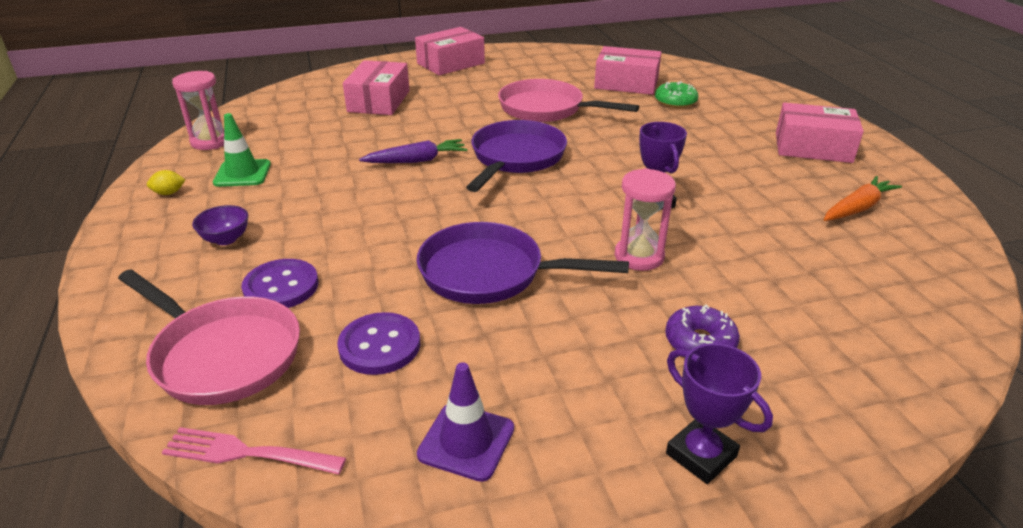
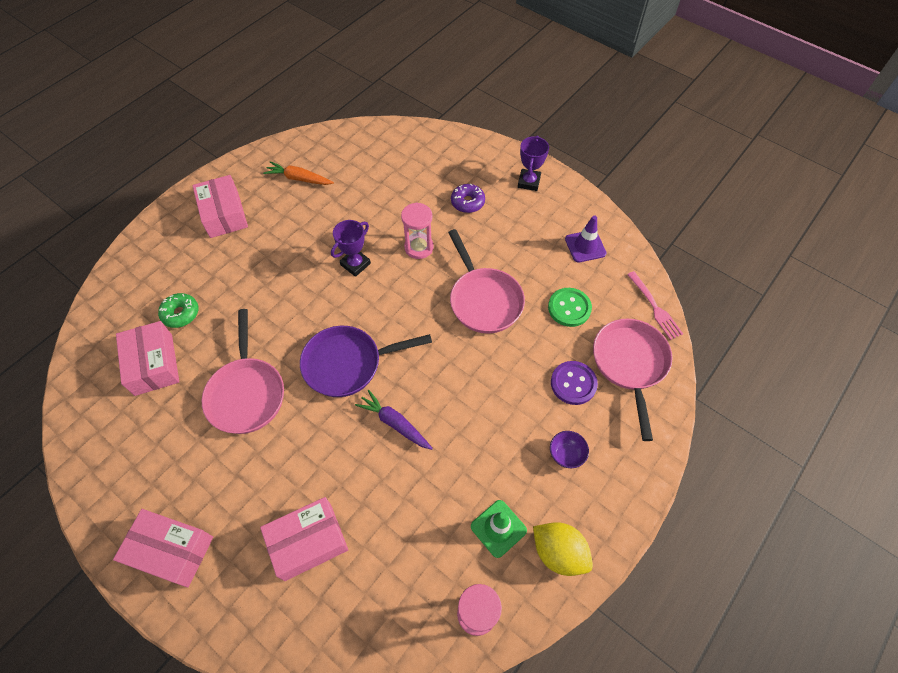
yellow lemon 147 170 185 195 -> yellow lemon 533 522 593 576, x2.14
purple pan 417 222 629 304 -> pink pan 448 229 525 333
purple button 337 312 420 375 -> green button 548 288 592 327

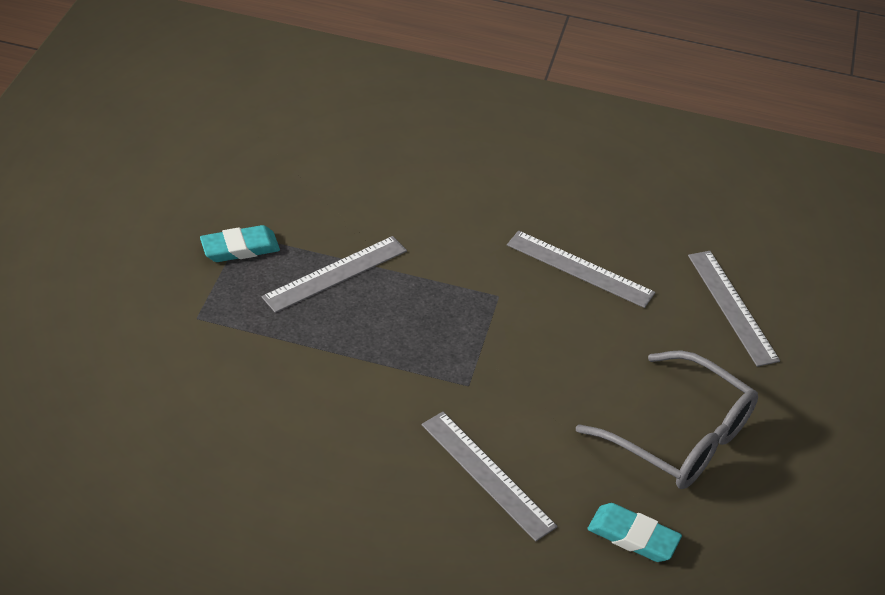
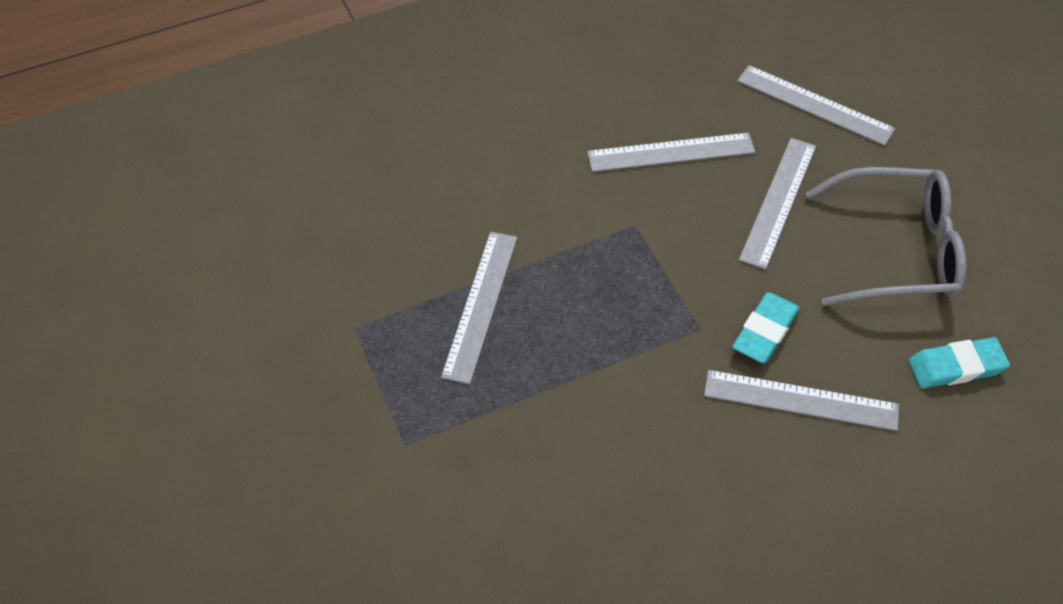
turquoise eraser 200 225 280 262 -> turquoise eraser 732 292 800 363, shifted
none -> grey ruler 739 138 816 270

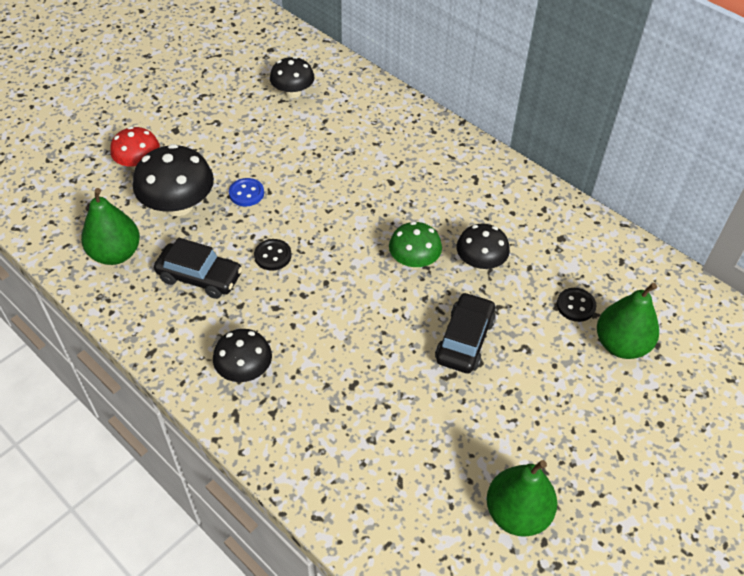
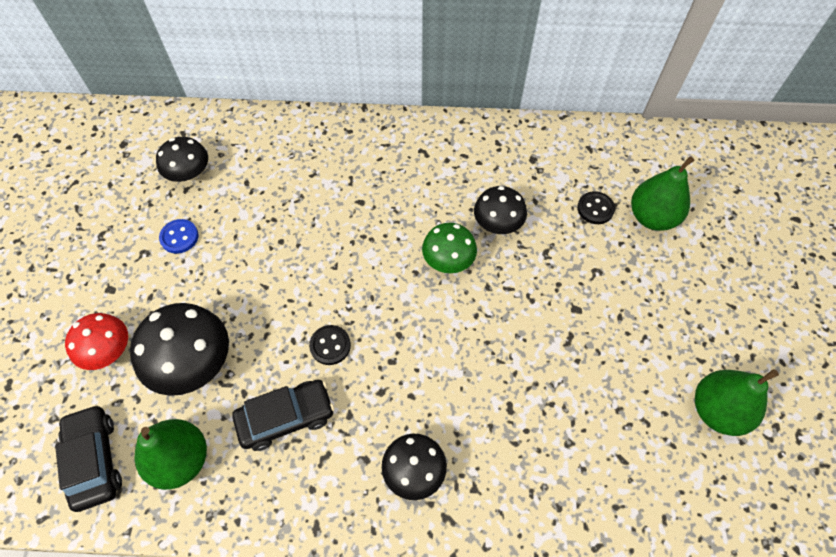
blue button 229 178 264 206 -> blue button 159 219 198 254, shifted
black car 435 292 496 373 -> black car 55 404 122 512, shifted

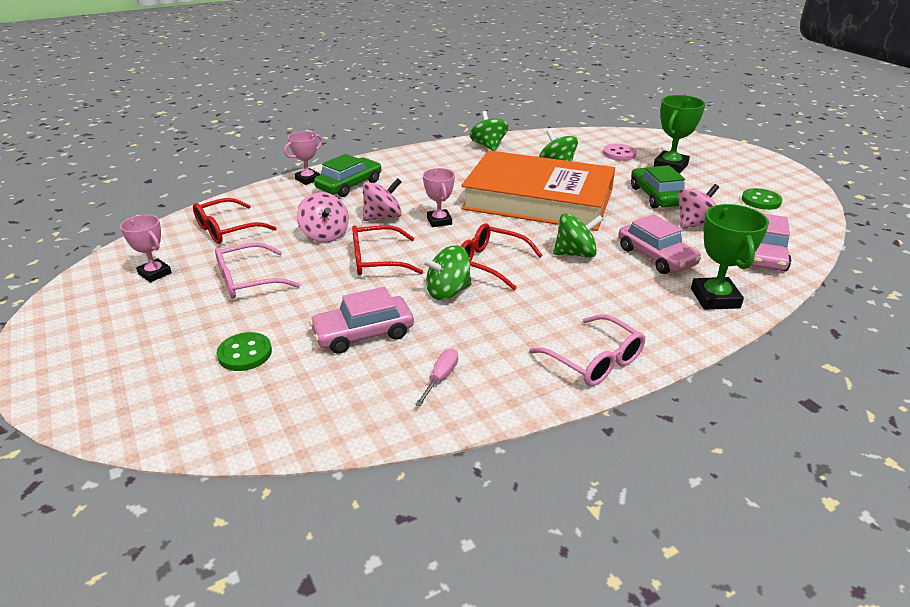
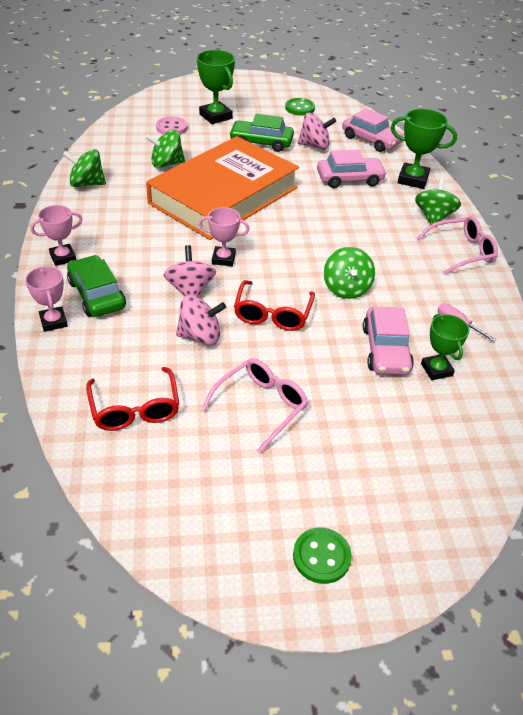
pink spinning top 678 184 719 229 -> pink spinning top 298 113 336 150, 105 degrees clockwise
green spinning top 553 213 604 258 -> green spinning top 415 178 461 225, shifted
pink trophy 120 215 172 282 -> pink trophy 31 205 83 266, shifted
red glasses 461 223 543 290 -> none
pink glasses 215 242 300 299 -> pink glasses 201 358 308 453, 135 degrees counterclockwise
green button 217 332 272 371 -> green button 293 528 352 584, shifted
none -> green trophy 421 314 469 380

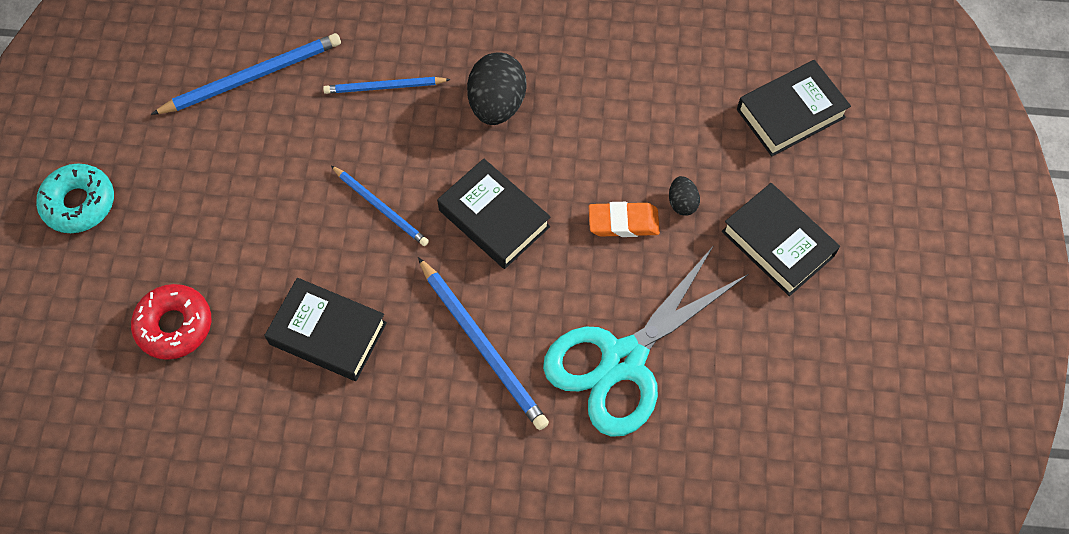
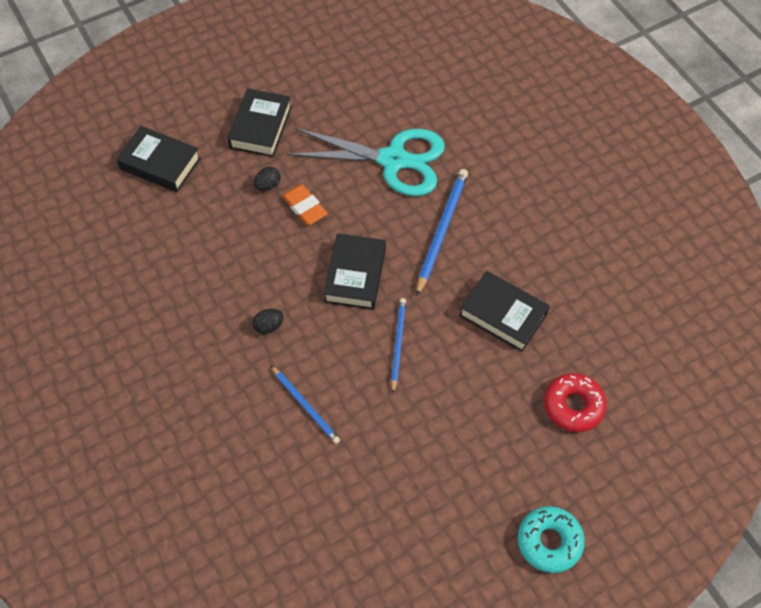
blue pencil 151 33 341 115 -> none
black egg 467 52 526 125 -> black egg 253 309 284 334, x0.50
black book 264 278 387 381 -> black book 459 271 550 352, 45 degrees counterclockwise

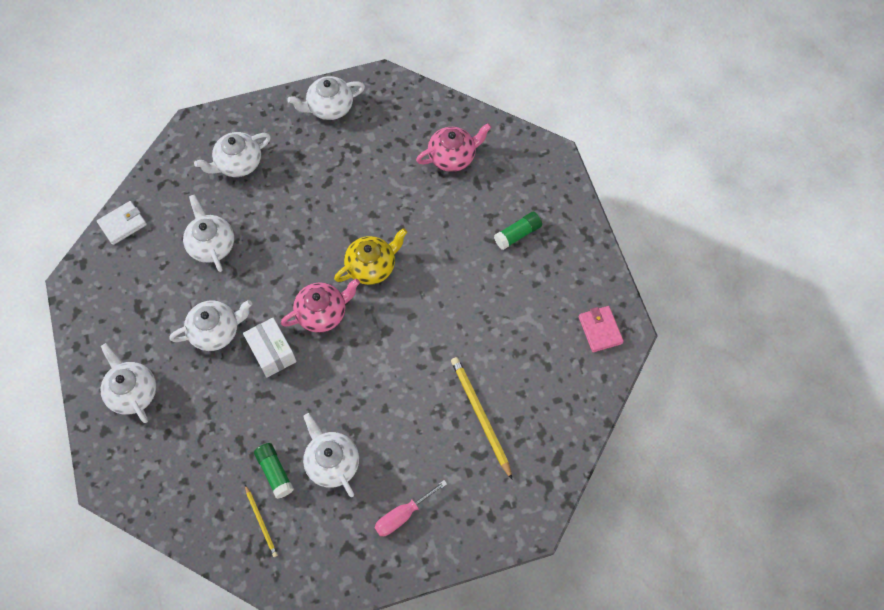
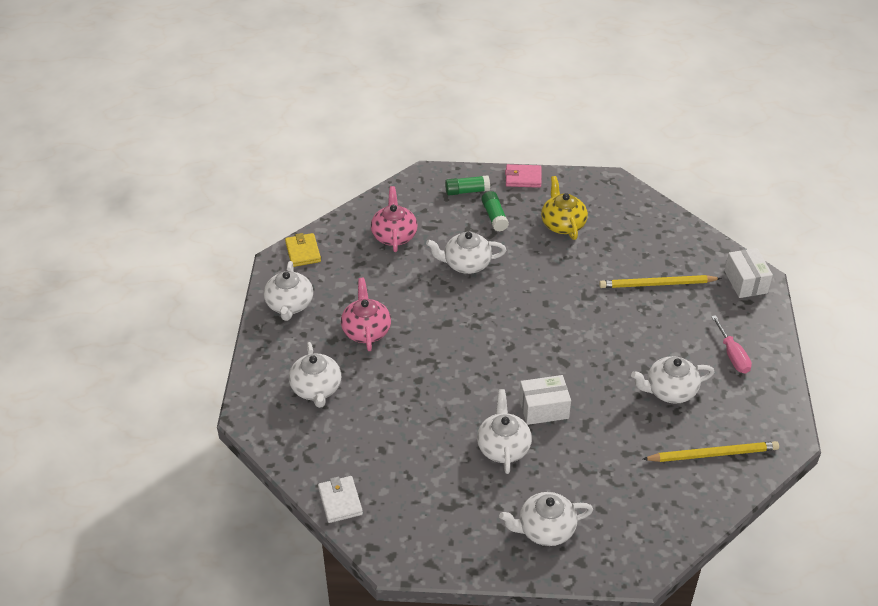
white teapot 183 194 234 272 -> white teapot 426 232 506 274, shifted
yellow teapot 334 228 407 285 -> yellow teapot 541 176 588 240, shifted
pink teapot 281 279 360 333 -> pink teapot 341 278 391 351, shifted
pink wallet 579 306 624 352 -> pink wallet 505 164 542 188, shifted
green glue stick 254 443 294 499 -> green glue stick 445 175 490 196, shifted
yellow pencil 245 485 278 557 -> yellow pencil 643 441 779 462, x1.79
none -> yellow wallet 285 233 321 267
none -> white box 724 248 773 298

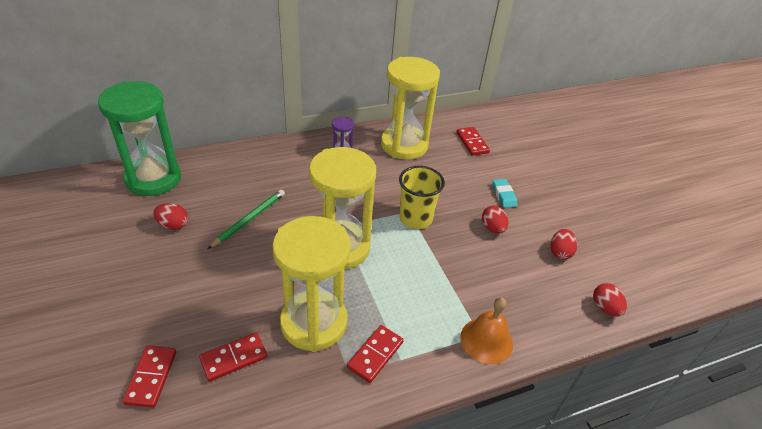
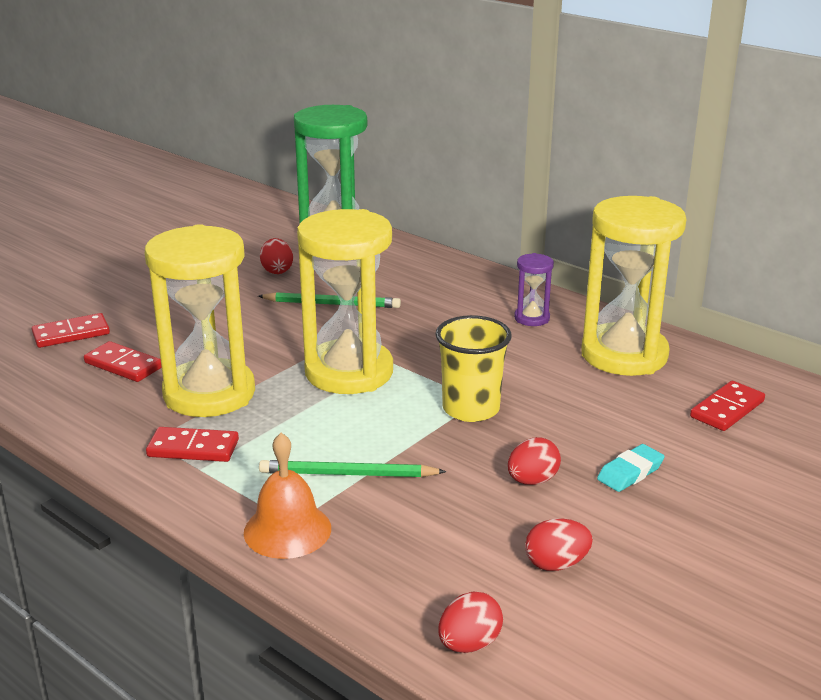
none -> green pencil 259 460 447 477

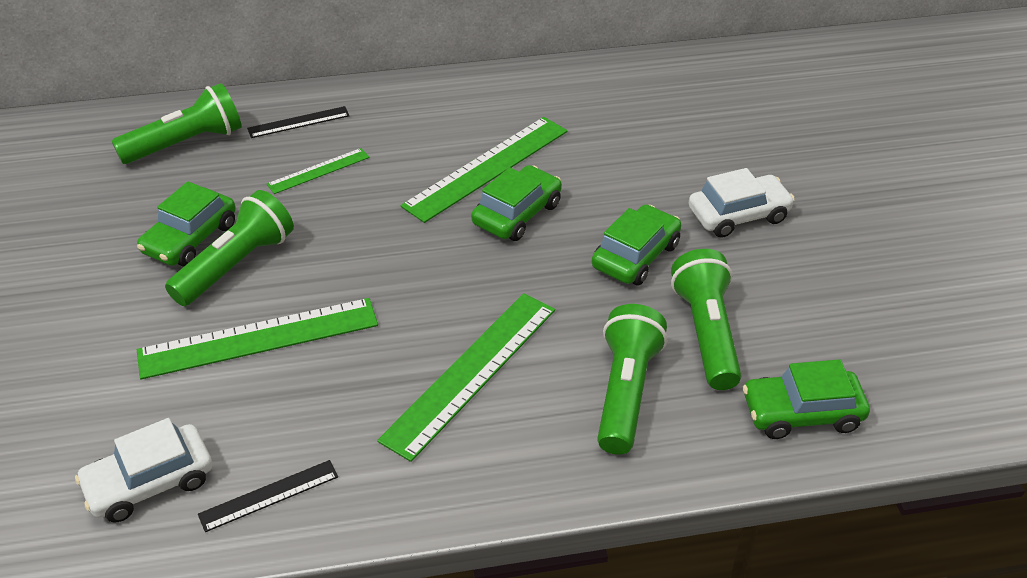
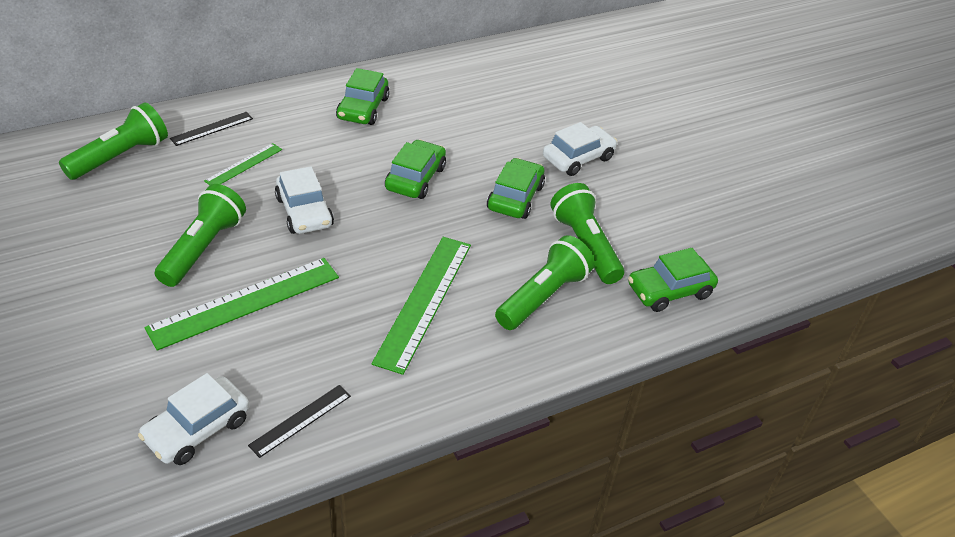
green ruler 401 117 567 223 -> none
green car 137 181 236 267 -> green car 336 68 390 125, shifted
green flashlight 597 304 667 455 -> green flashlight 495 235 595 330, 45 degrees clockwise
none -> white car 275 166 334 234

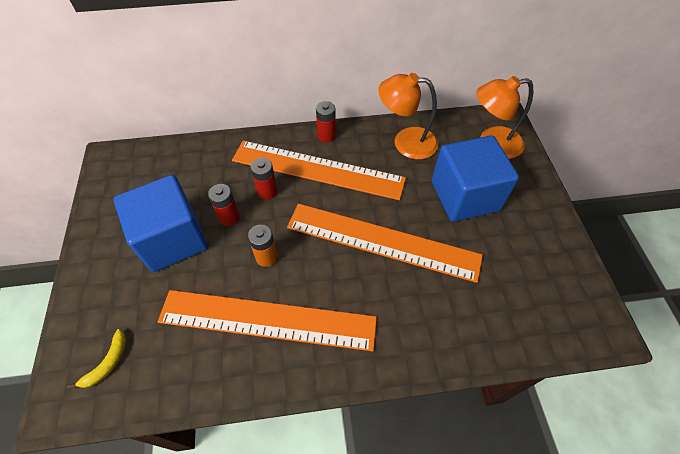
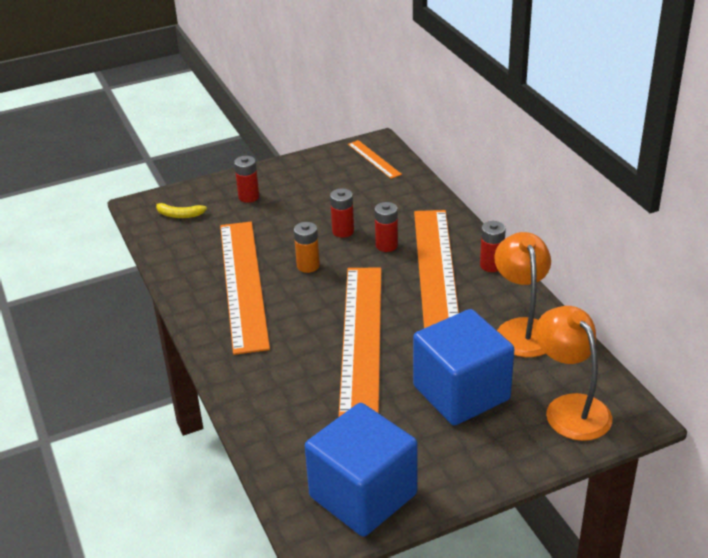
blue cube 114 175 208 272 -> blue cube 305 403 417 537, shifted
none -> orange ruler 348 140 402 179
none -> red battery 234 156 259 203

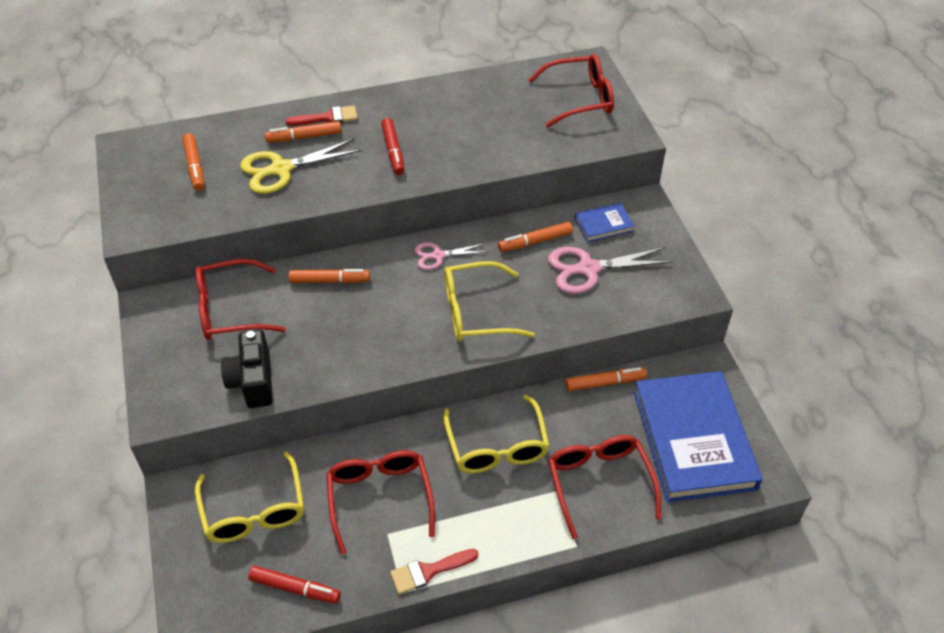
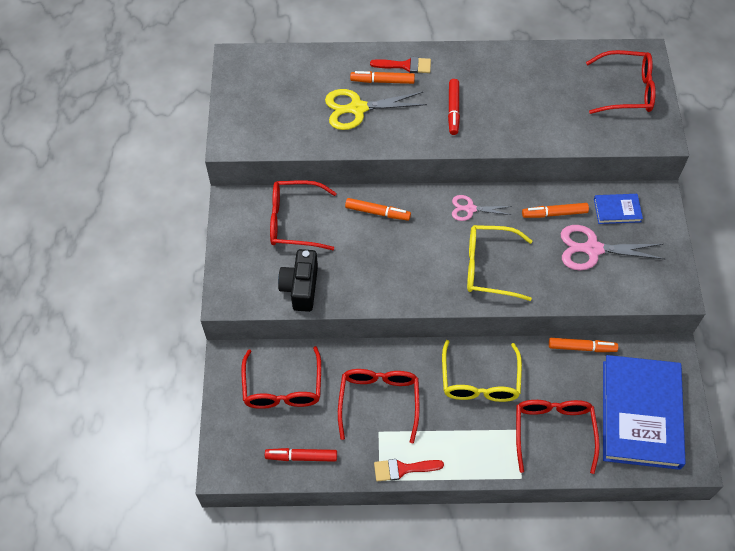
orange marker 182 133 204 191 -> none
yellow glasses 195 452 304 543 -> red glasses 241 346 321 409
red marker 248 566 341 604 -> red marker 265 448 337 462, 150 degrees clockwise

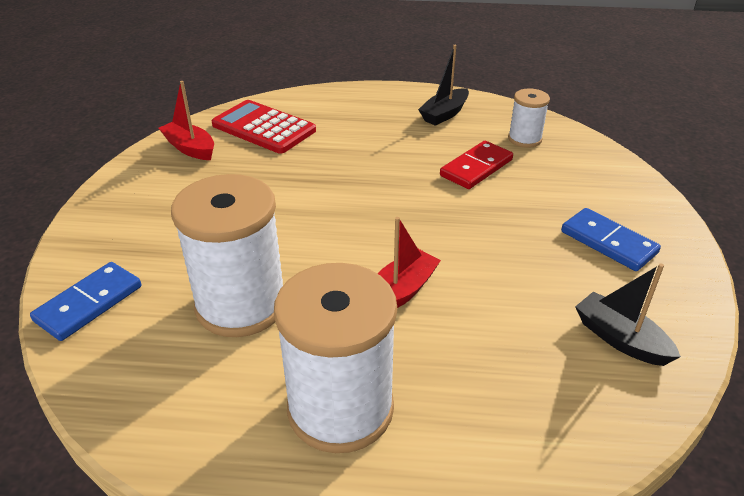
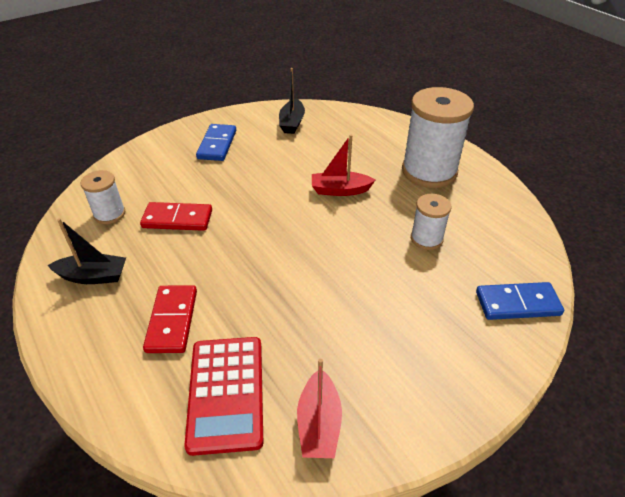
white spool 171 174 283 337 -> white spool 411 194 451 250, x0.51
none -> red domino 143 285 197 353

